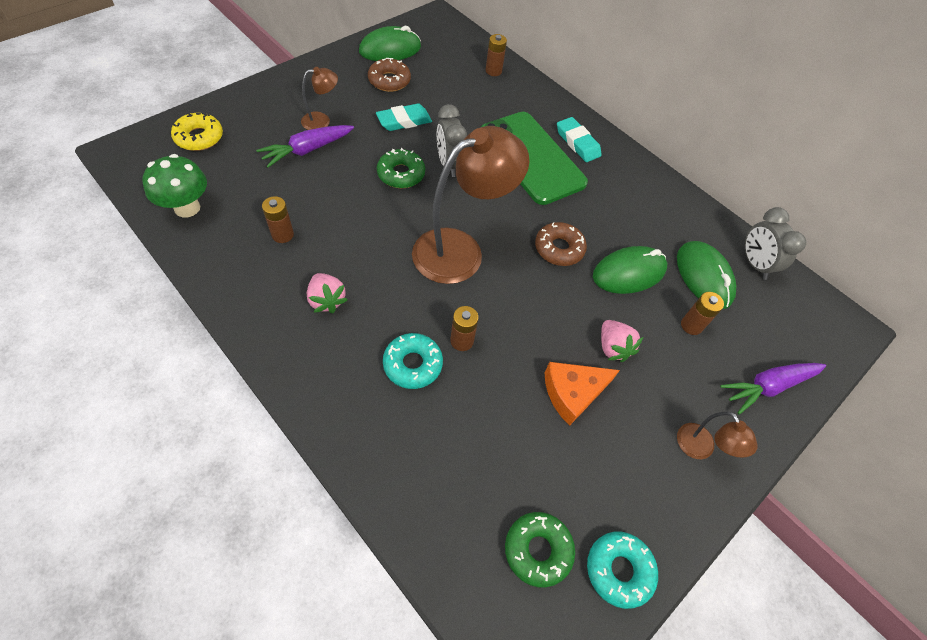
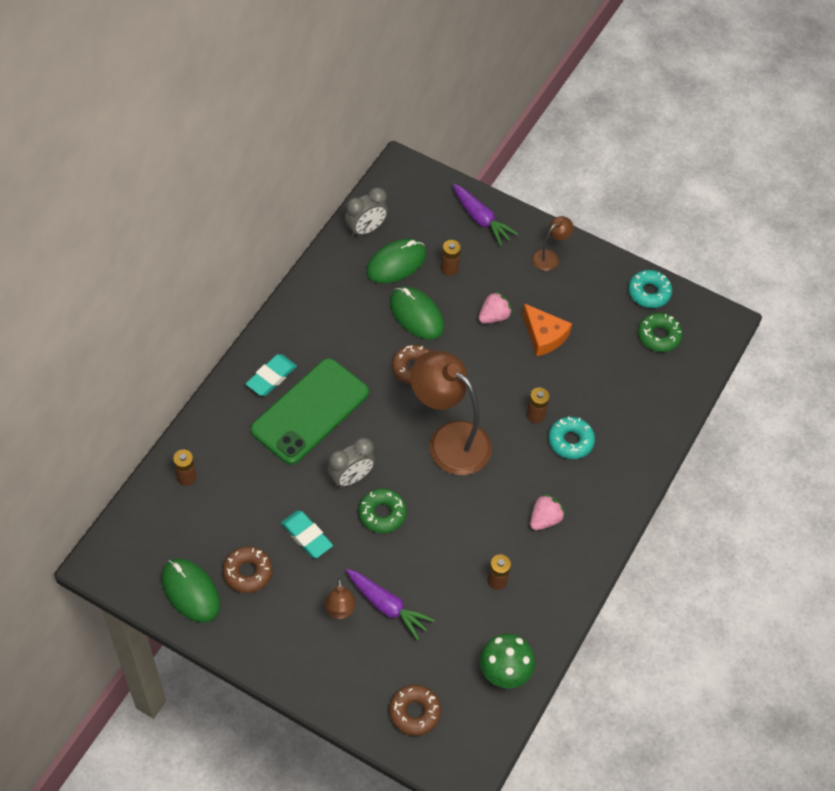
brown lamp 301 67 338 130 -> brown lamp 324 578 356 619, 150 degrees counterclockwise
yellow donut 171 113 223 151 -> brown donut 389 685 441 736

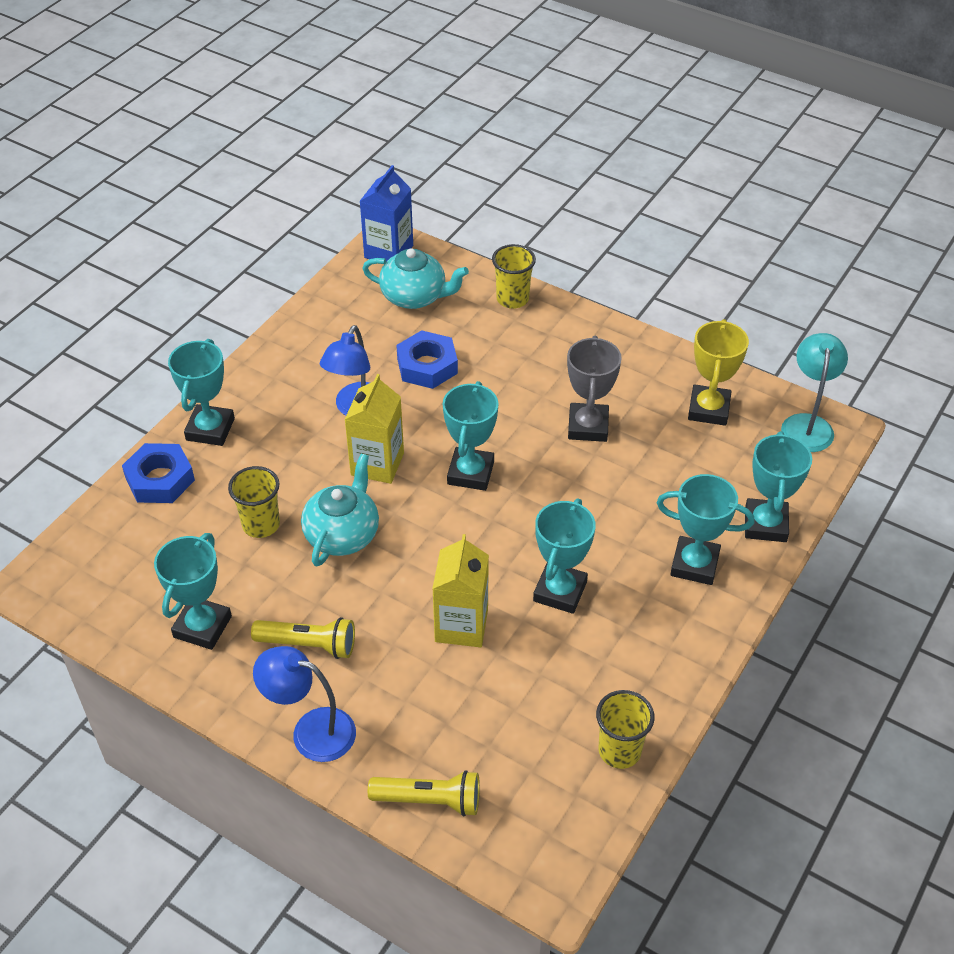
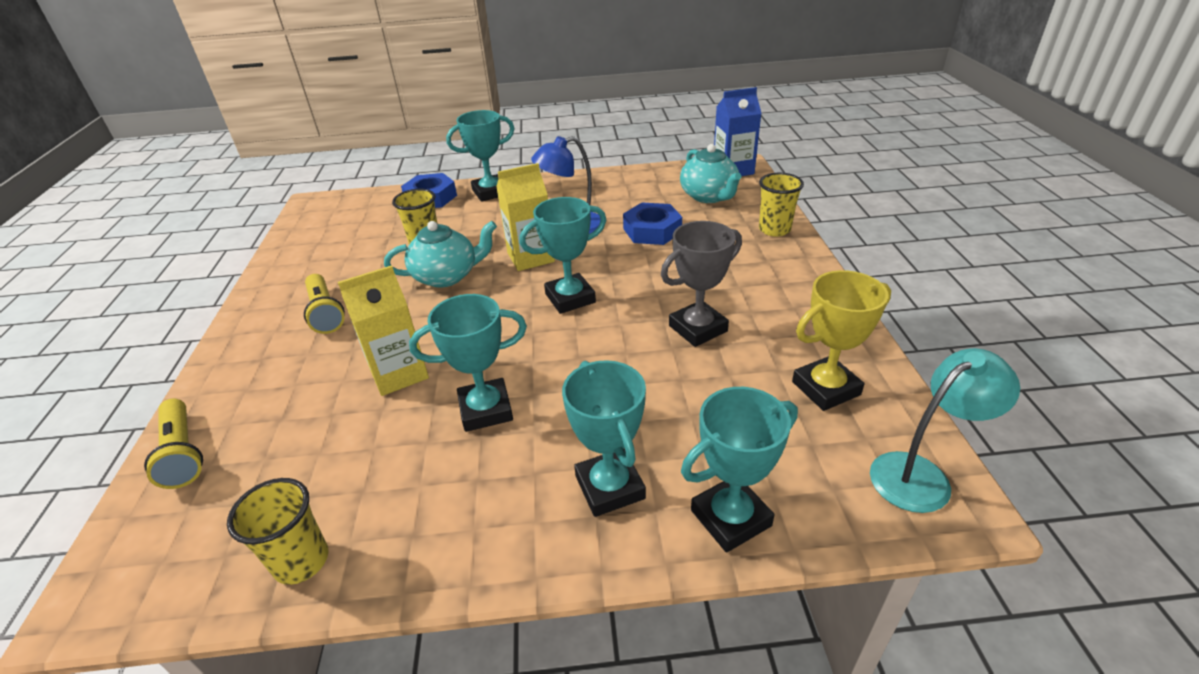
turquoise trophy 154 533 232 650 -> none
blue lamp 253 646 356 762 -> none

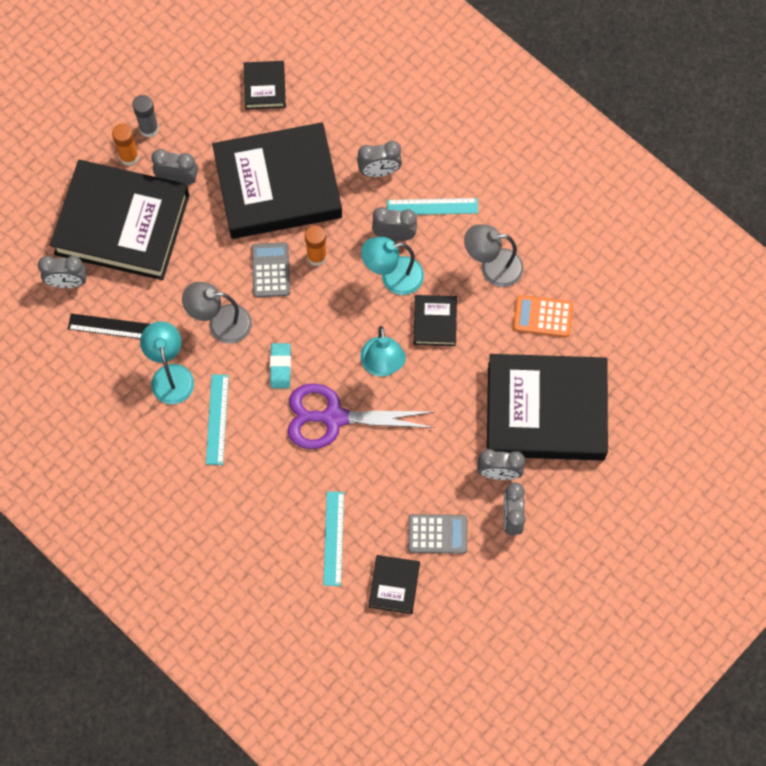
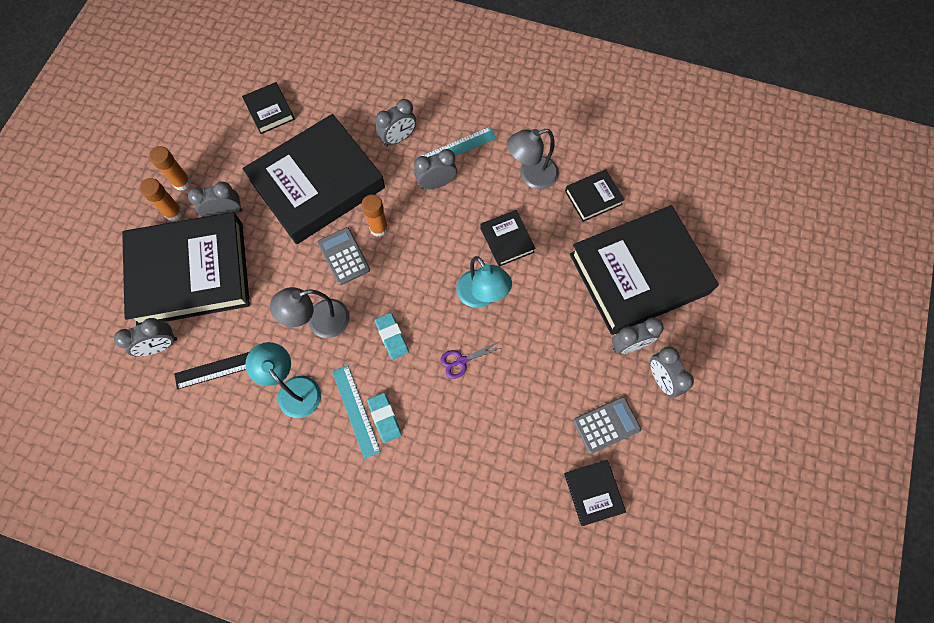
grey glue stick 132 95 159 137 -> orange glue stick 149 146 191 191
turquoise lamp 361 237 424 295 -> none
orange calculator 513 295 573 337 -> black book 565 170 625 222
purple scissors 288 383 435 449 -> purple scissors 441 341 501 379, x0.44
turquoise ruler 323 491 344 586 -> none
none -> turquoise eraser 367 393 402 443

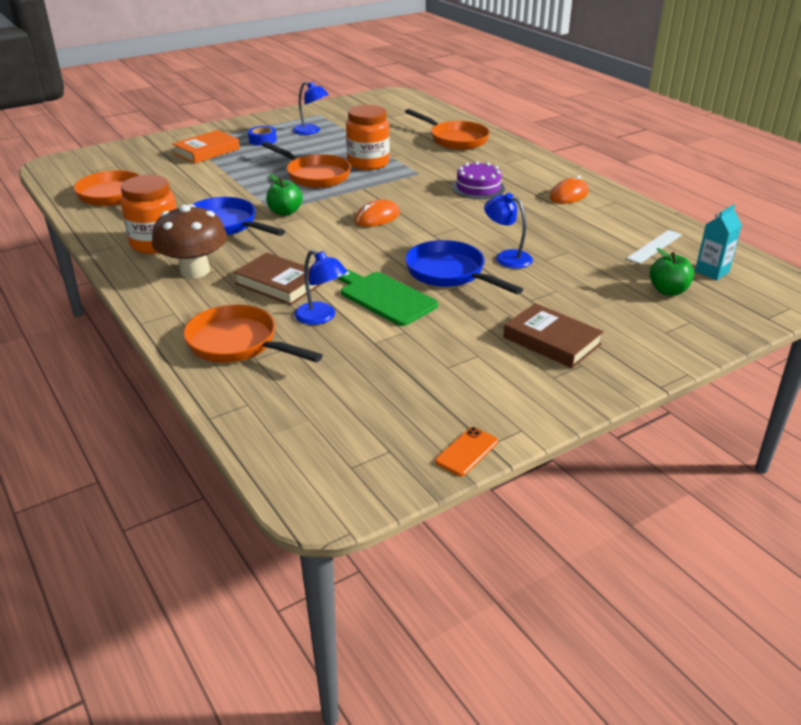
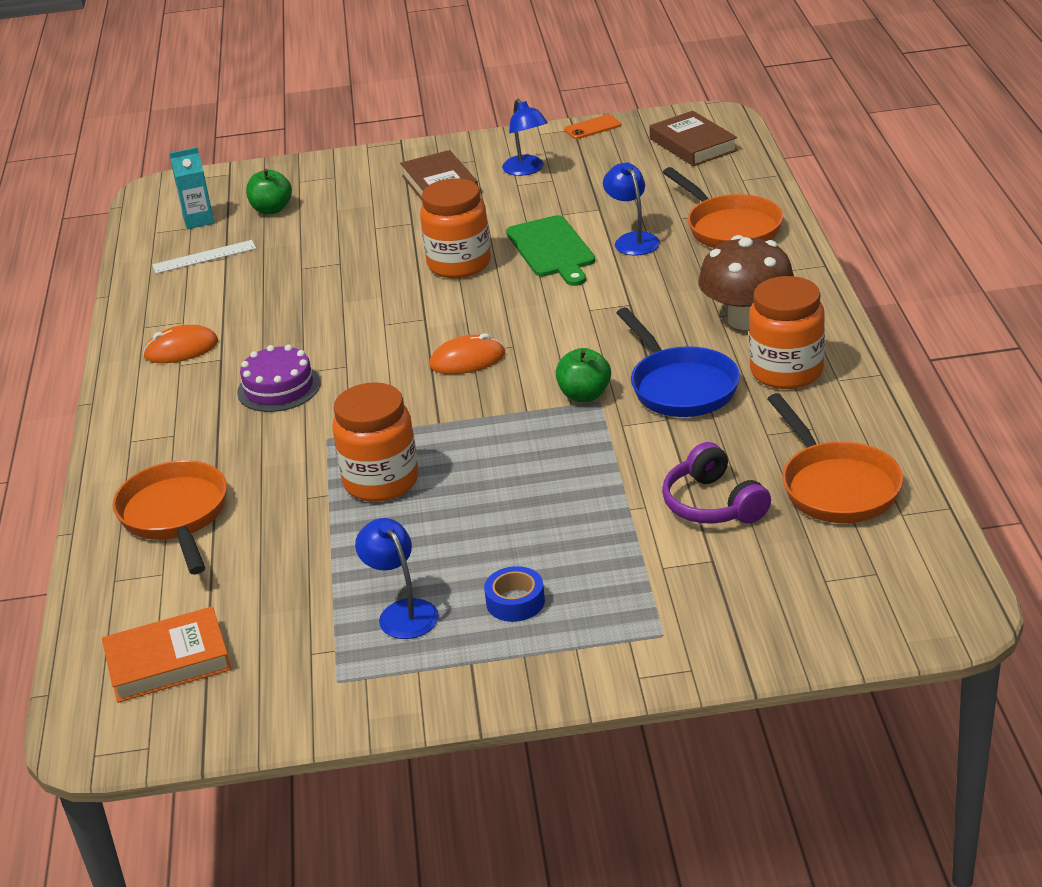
orange book 172 130 240 164 -> orange book 102 606 231 703, shifted
orange pan 262 142 351 188 -> none
blue lamp 484 193 533 268 -> blue lamp 502 99 548 176, shifted
blue pan 405 240 523 294 -> orange jar 420 178 491 278
brown book 234 252 323 305 -> brown book 649 111 737 166, shifted
none -> purple headphones 662 442 771 524

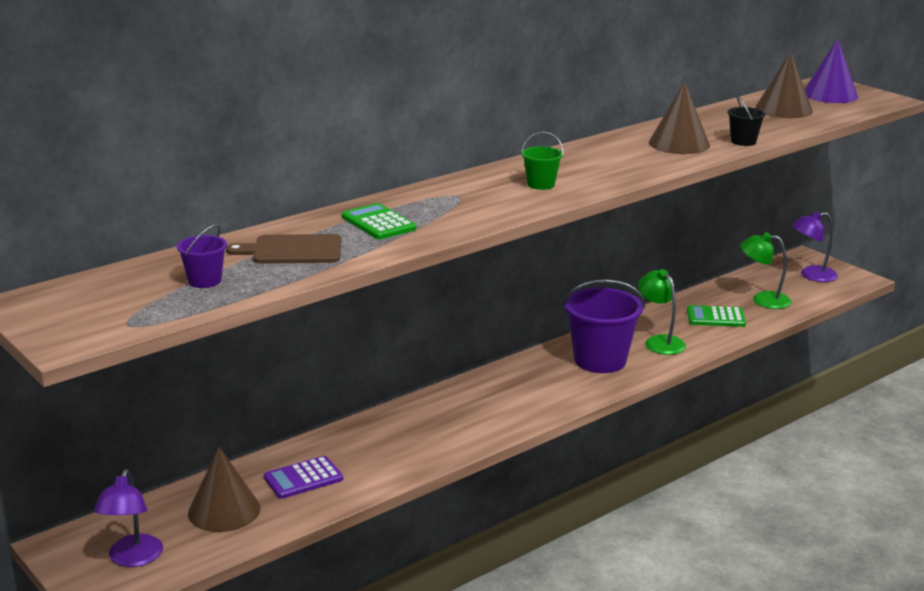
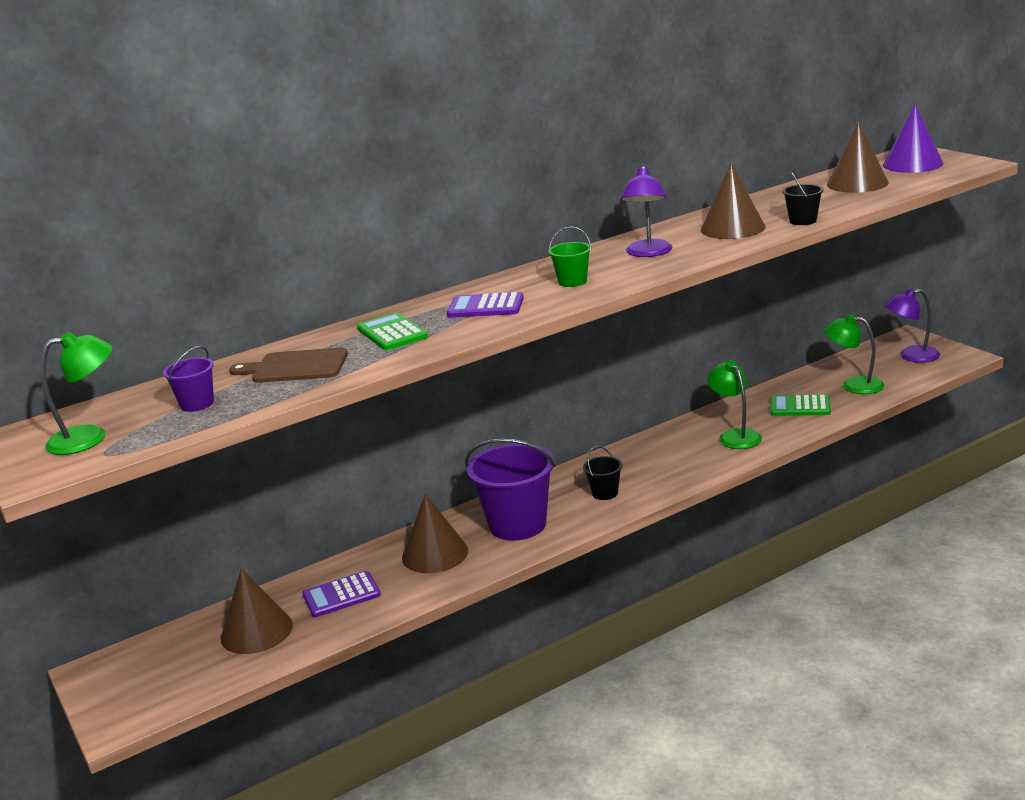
purple bucket 563 279 645 373 -> purple bucket 465 439 556 541, shifted
purple lamp 94 469 163 567 -> purple lamp 621 166 672 257, shifted
none -> purple calculator 447 292 524 318
none -> green lamp 41 332 113 455
none -> black bucket 583 446 622 500
none -> brown cone 402 494 468 573

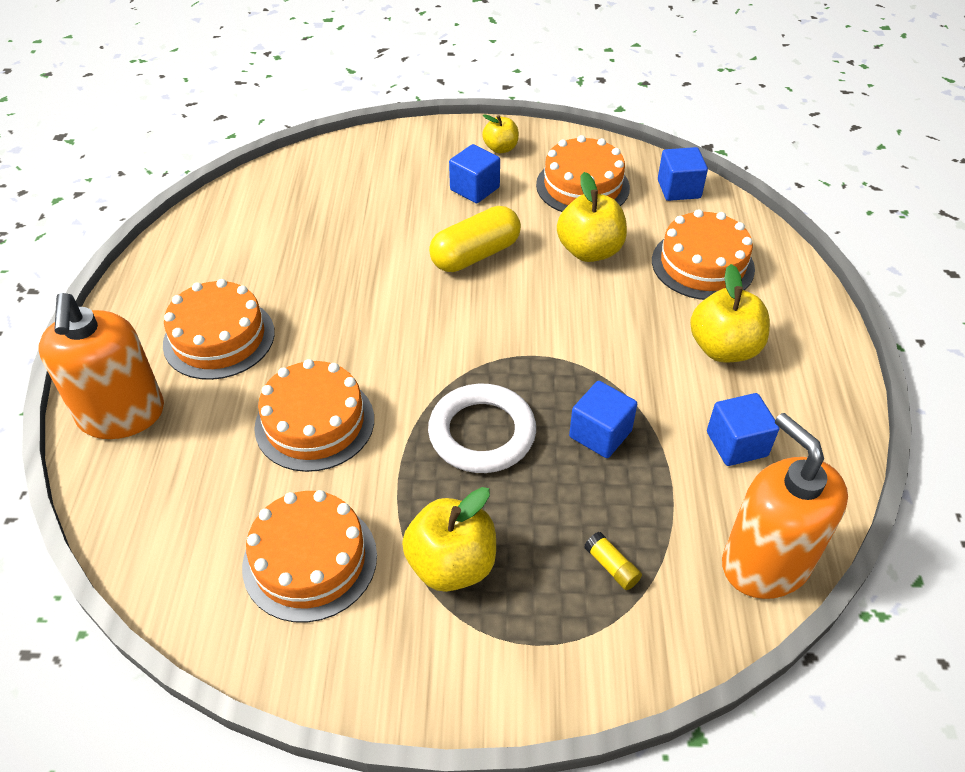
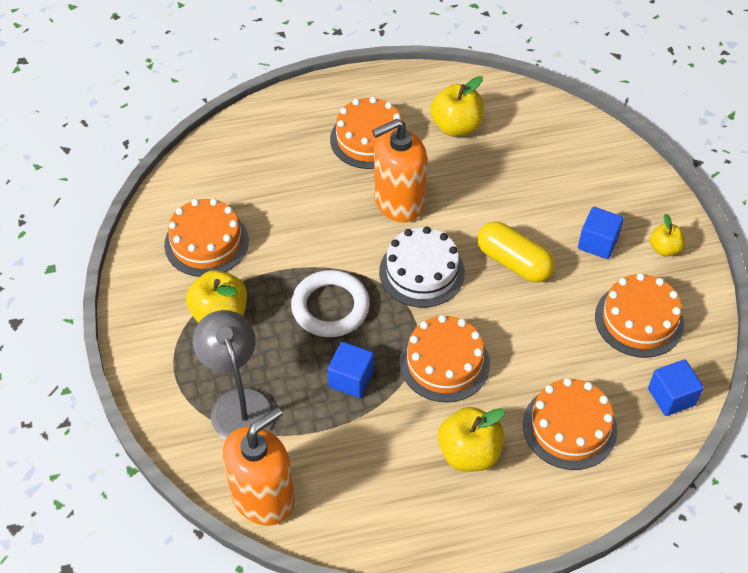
yellow apple 557 172 627 262 -> yellow apple 430 76 484 137, shifted
orange soap dispenser 38 293 164 439 -> orange soap dispenser 372 119 427 222, shifted
orange cake 254 359 374 472 -> orange cake 399 315 490 402, shifted
blue cube 707 393 780 466 -> none
yellow glue stick 584 532 642 590 -> grey lamp 193 310 275 439
none -> white cake 379 227 465 308

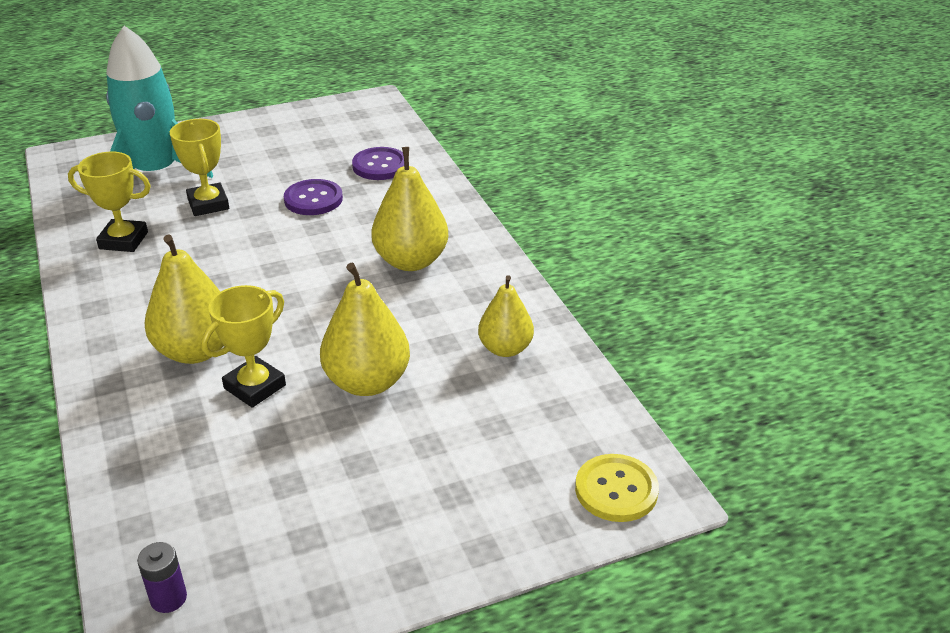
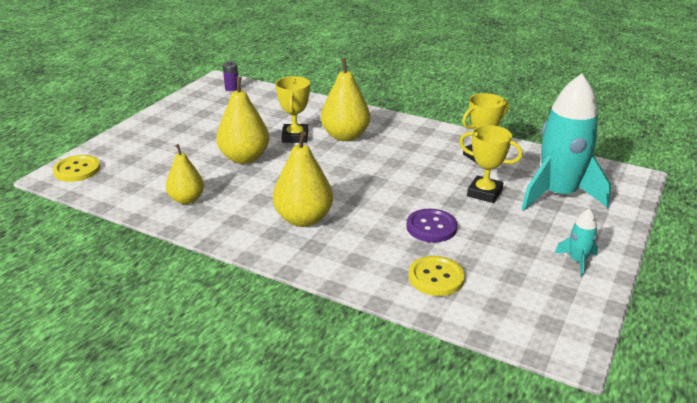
purple button 352 147 404 180 -> yellow button 408 256 465 296
none -> turquoise rocket 555 208 598 276

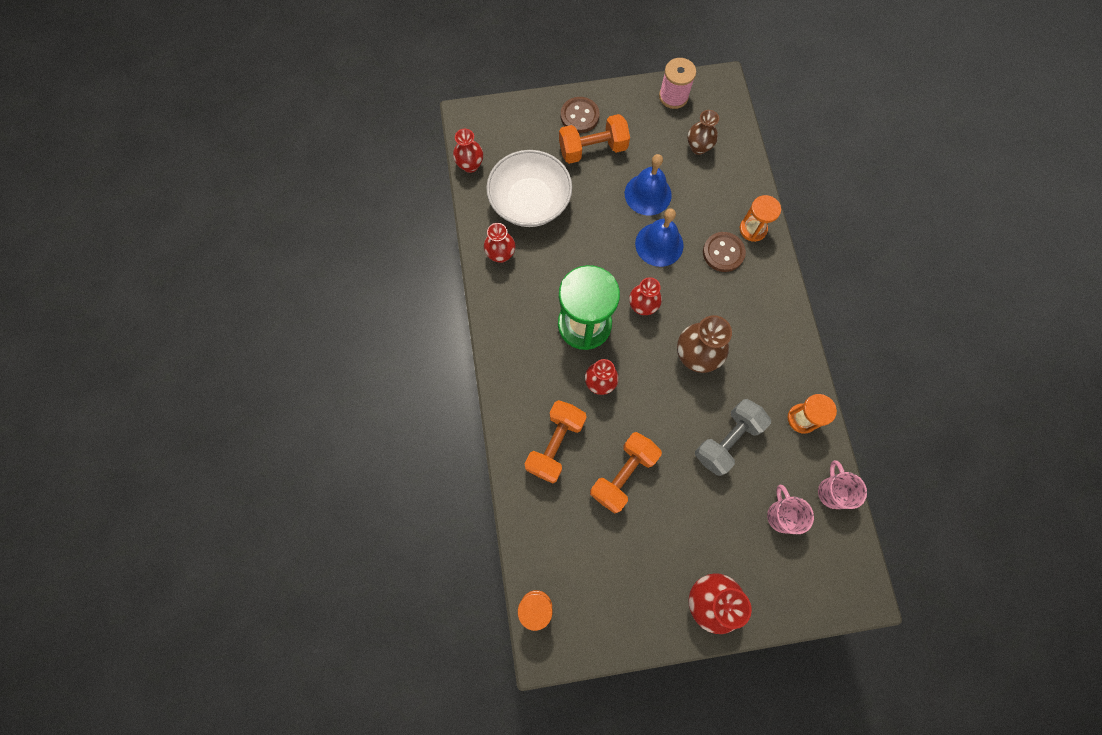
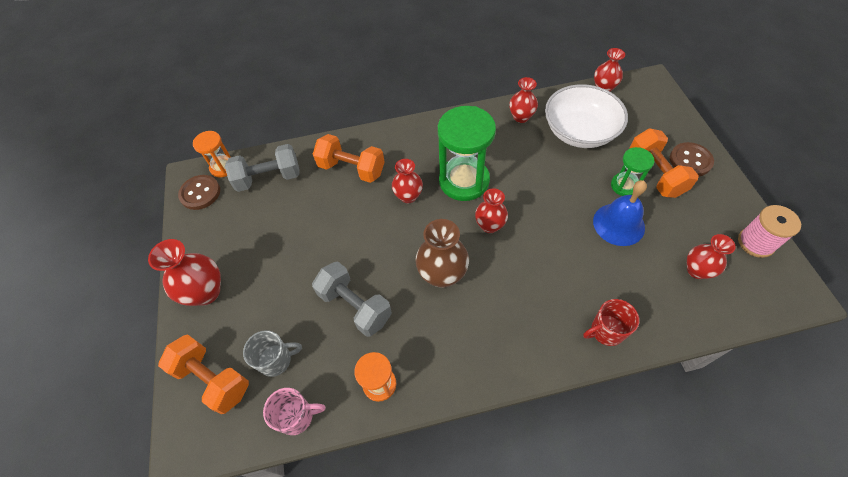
brown vase 687 110 719 155 -> red vase 687 234 736 279
orange hourglass 740 195 781 242 -> red mug 583 299 639 346
blue bell 635 208 683 267 -> none
brown button 703 232 746 272 -> brown button 178 175 220 210, shifted
orange dumbbell 590 432 662 514 -> orange dumbbell 158 334 249 414, shifted
pink mug 767 484 814 534 -> grey mug 243 330 302 377
none -> grey dumbbell 225 144 300 192
none -> green hourglass 611 147 654 196

